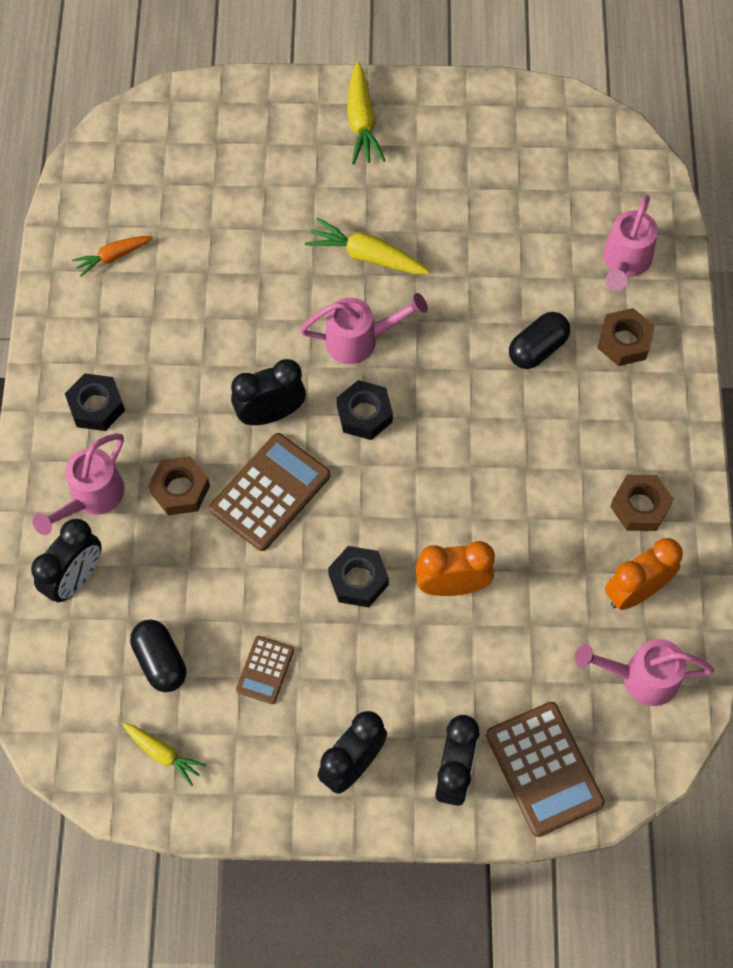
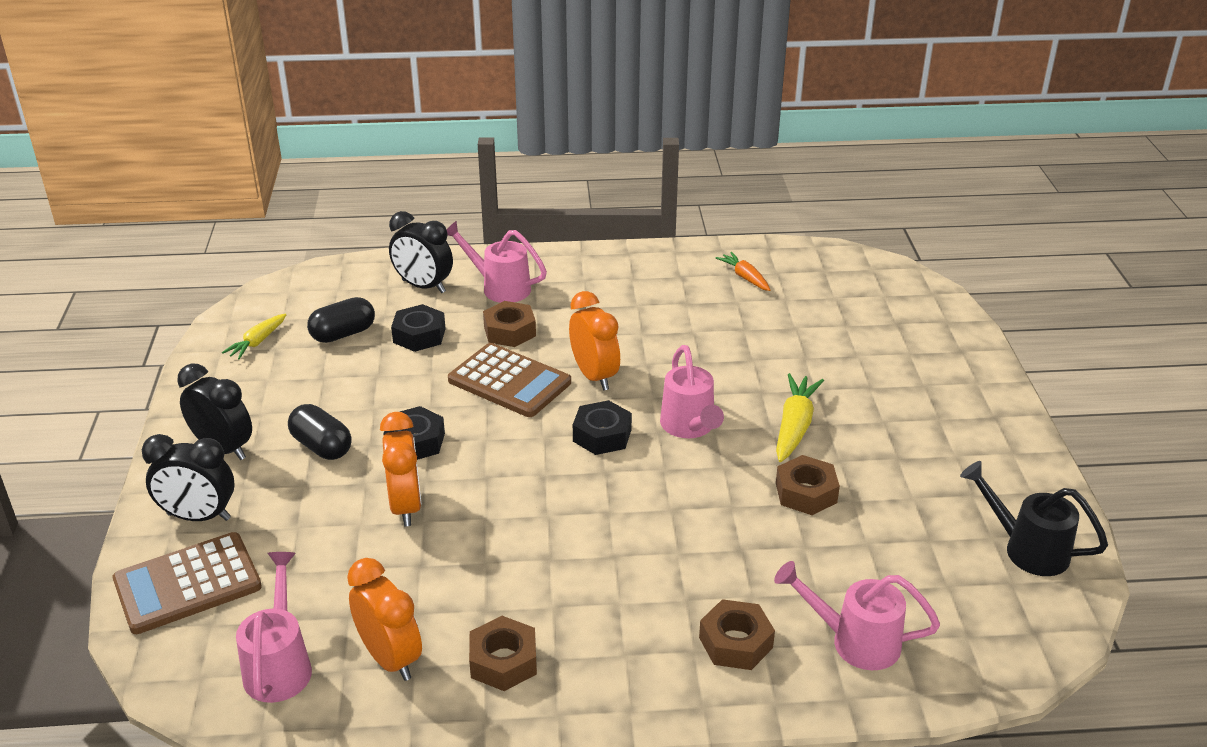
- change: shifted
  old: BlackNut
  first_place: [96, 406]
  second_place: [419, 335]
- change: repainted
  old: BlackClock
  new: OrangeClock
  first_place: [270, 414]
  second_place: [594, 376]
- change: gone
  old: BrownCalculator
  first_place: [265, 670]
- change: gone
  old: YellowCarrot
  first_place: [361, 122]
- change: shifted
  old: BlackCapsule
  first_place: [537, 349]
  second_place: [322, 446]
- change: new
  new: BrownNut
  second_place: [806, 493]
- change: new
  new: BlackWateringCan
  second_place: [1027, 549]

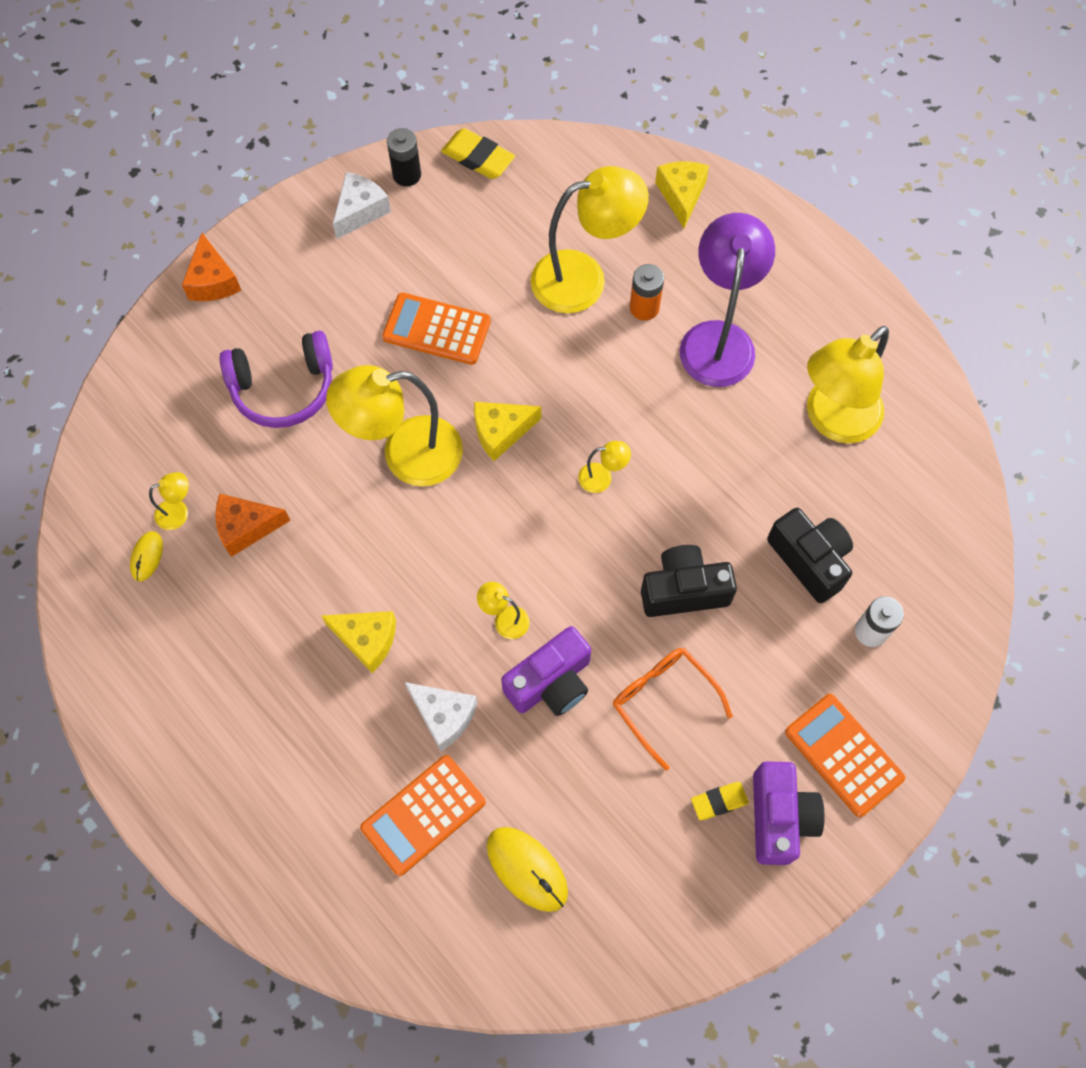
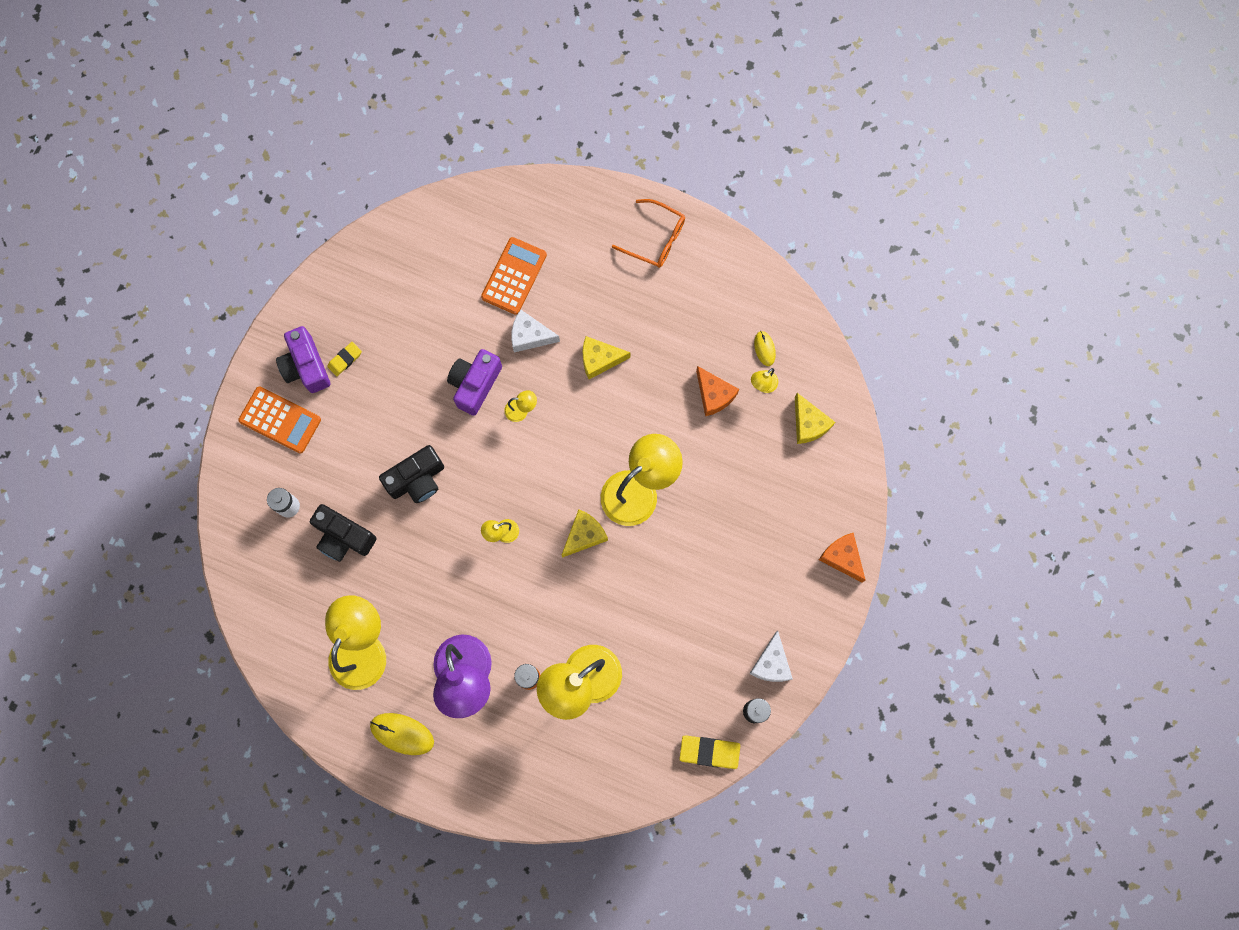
- change: rotated
  old: OrangeCheese
  first_place: [246, 527]
  second_place: [714, 395]
  degrees: 90
- change: gone
  old: PurpleHeadphones
  first_place: [283, 388]
- change: gone
  old: OrangeCalculator
  first_place: [436, 329]
- change: shifted
  old: YellowMouse
  first_place: [527, 869]
  second_place: [402, 734]
- change: shifted
  old: OrangeGlasses
  first_place: [663, 701]
  second_place: [655, 239]
- change: shifted
  old: YellowCheese
  first_place: [681, 195]
  second_place: [808, 424]

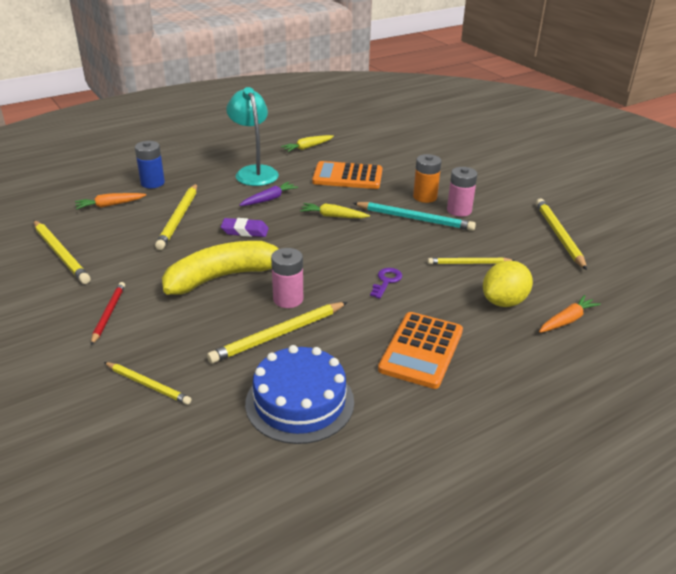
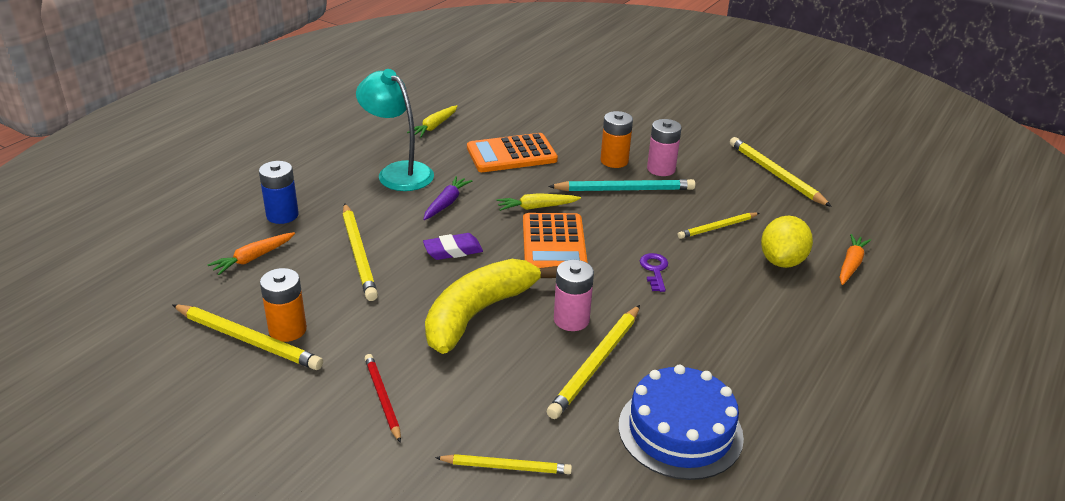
- change: shifted
  old: OrangeCalculator
  first_place: [421, 350]
  second_place: [554, 244]
- change: new
  new: OrangeBattery
  second_place: [287, 330]

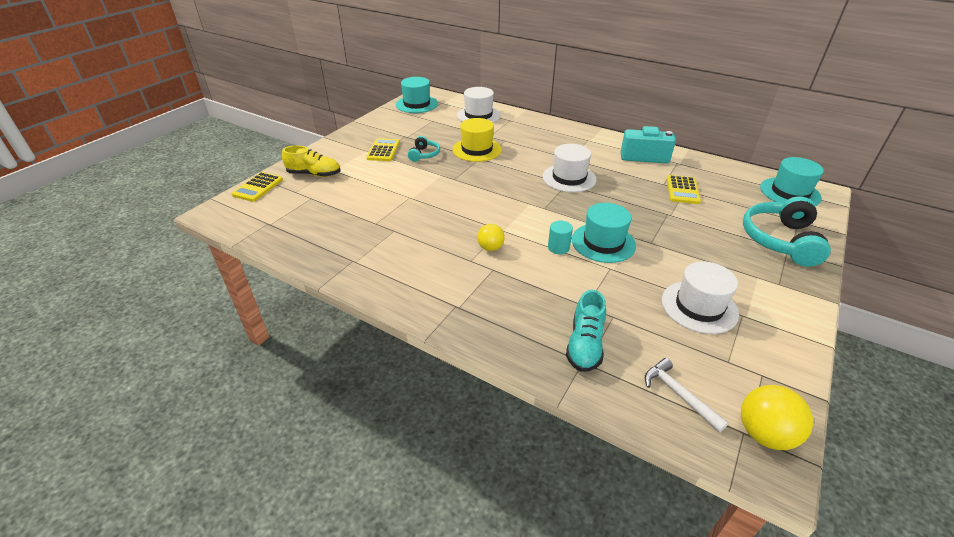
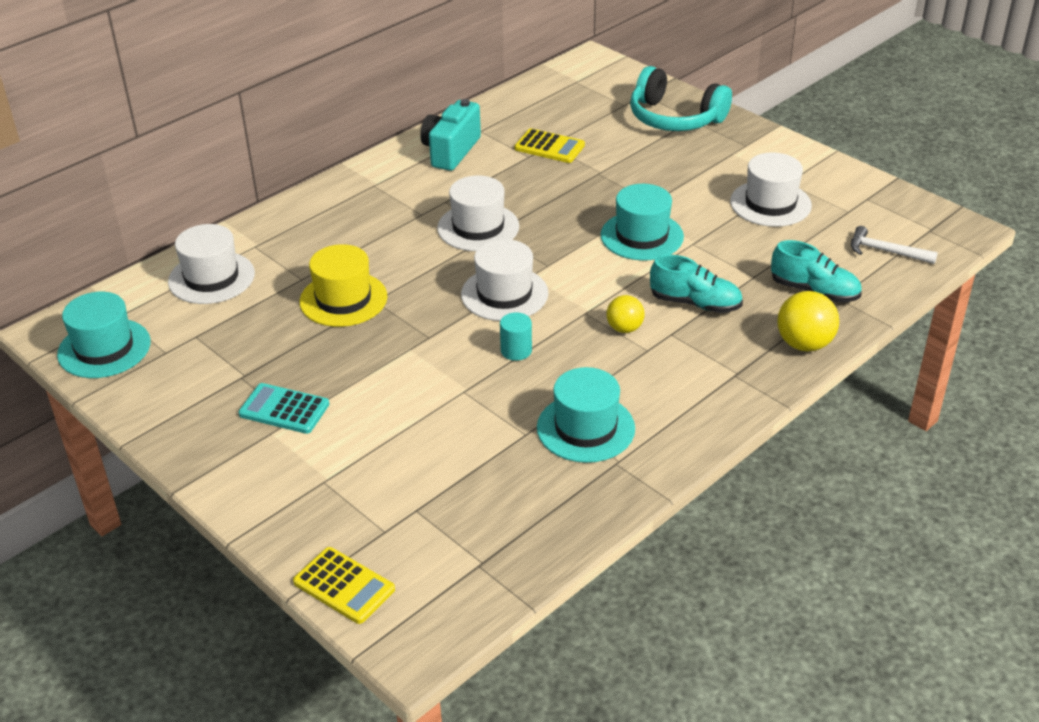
- change: gone
  old: YellowShoe
  first_place: [314, 174]
- change: repainted
  old: YellowCalculator
  new: TurquoiseCalculator
  first_place: [383, 150]
  second_place: [284, 409]
- change: gone
  old: TurquoiseHeadphones
  first_place: [424, 155]
- change: shifted
  old: TurquoiseCylinder
  first_place: [558, 248]
  second_place: [516, 351]
- change: rotated
  old: WhiteHammer
  first_place: [679, 395]
  second_place: [886, 251]
  degrees: 45
- change: shifted
  old: YellowBall
  first_place: [764, 434]
  second_place: [804, 344]
- change: shifted
  old: TurquoiseHat
  first_place: [790, 193]
  second_place: [585, 428]
- change: new
  new: WhiteHat
  second_place: [504, 294]
- change: new
  new: TurquoiseShoe
  second_place: [695, 303]

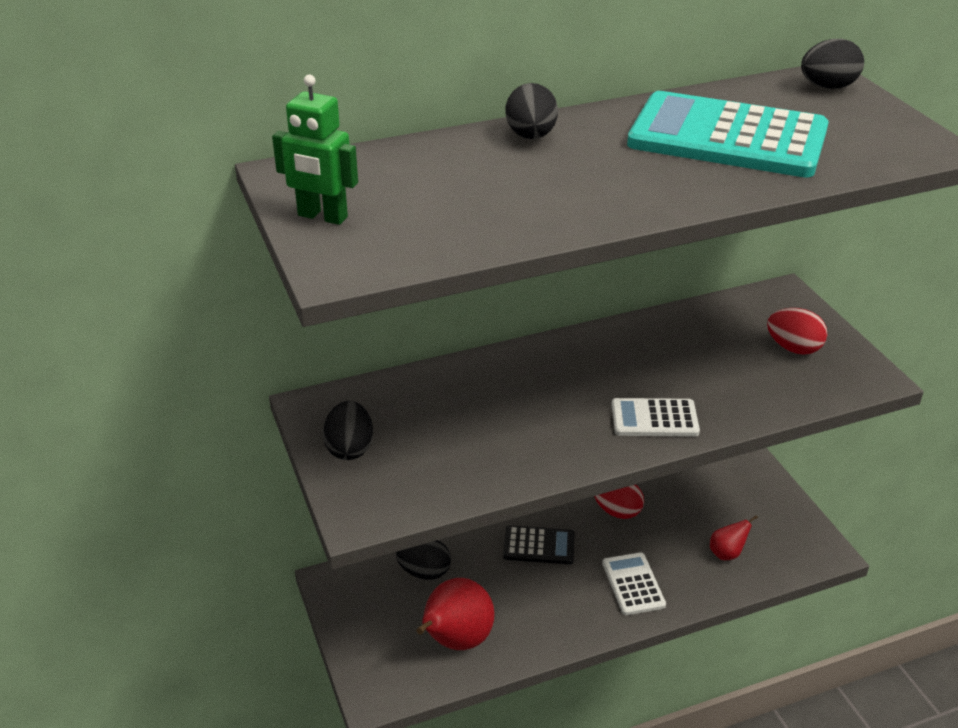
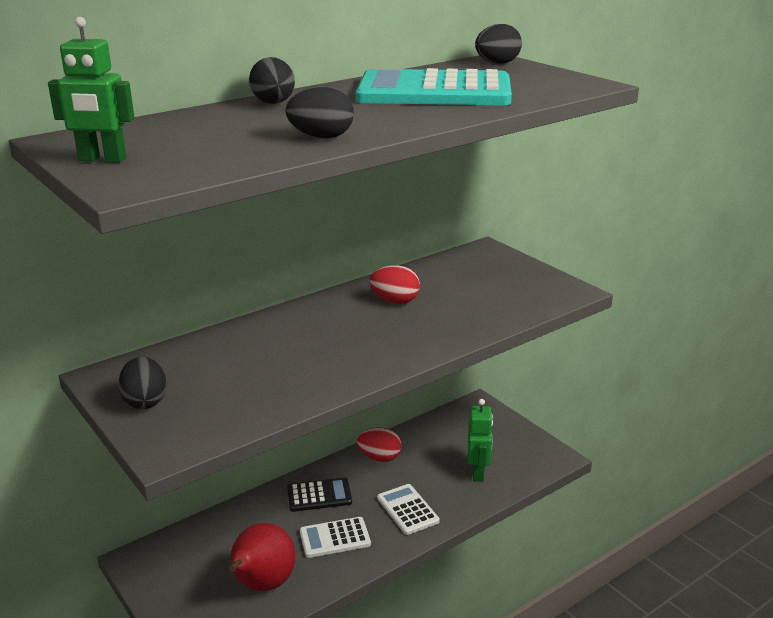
- change: shifted
  old: BlackEgg
  first_place: [424, 572]
  second_place: [321, 137]
- change: shifted
  old: WhiteCalculator
  first_place: [654, 419]
  second_place: [335, 538]
- change: swapped
  old: RedPear
  new: GreenRobot
  first_place: [727, 553]
  second_place: [478, 473]
- change: shifted
  old: RedEgg
  first_place: [793, 348]
  second_place: [395, 301]

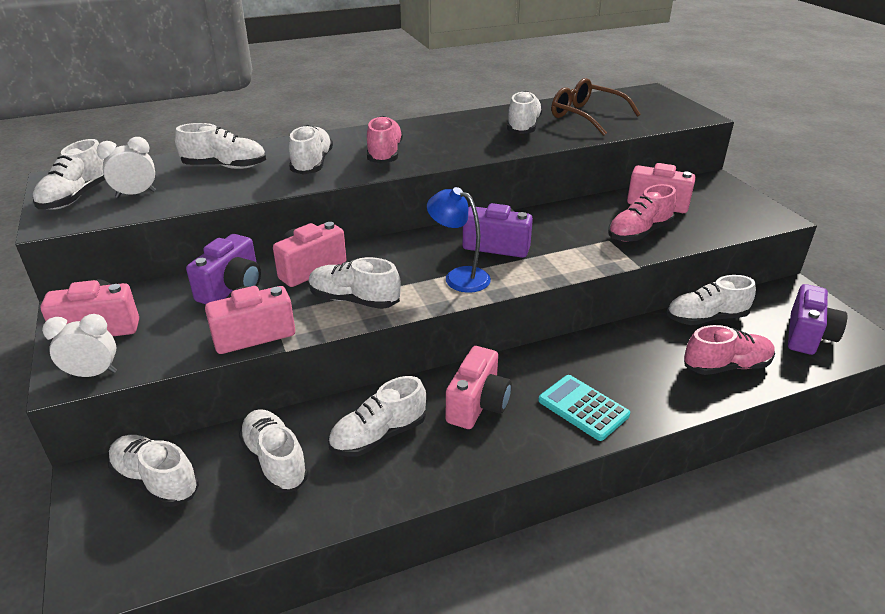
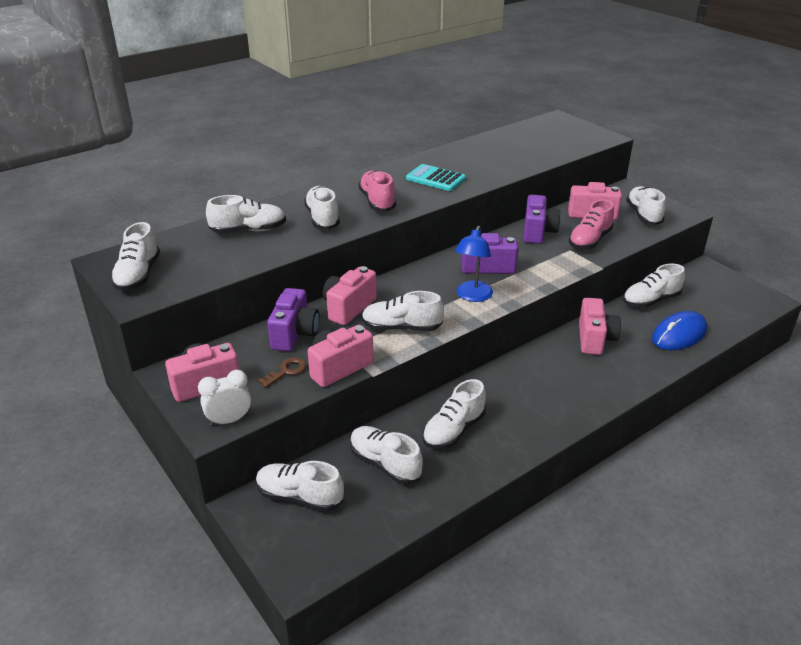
- change: gone
  old: WhiteClock
  first_place: [136, 194]
- change: rotated
  old: BlueLamp
  first_place: [459, 277]
  second_place: [472, 296]
  degrees: -90
- change: shifted
  old: PinkCamera
  first_place: [478, 405]
  second_place: [594, 339]
- change: shifted
  old: WhiteShoe
  first_place: [523, 127]
  second_place: [643, 215]
- change: shifted
  old: TurquoiseCalculator
  first_place: [583, 408]
  second_place: [435, 178]
- change: gone
  old: BrownGlasses
  first_place: [586, 116]
- change: swapped
  old: PinkShoe
  new: BlueMouse
  first_place: [726, 366]
  second_place: [679, 334]
- change: shifted
  old: PurpleCamera
  first_place: [808, 336]
  second_place: [538, 232]
- change: new
  new: BrownKey
  second_place: [286, 371]

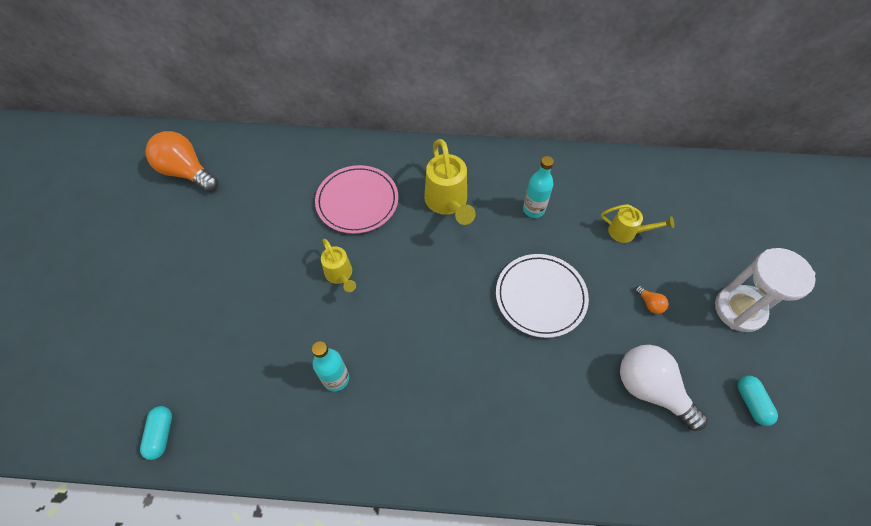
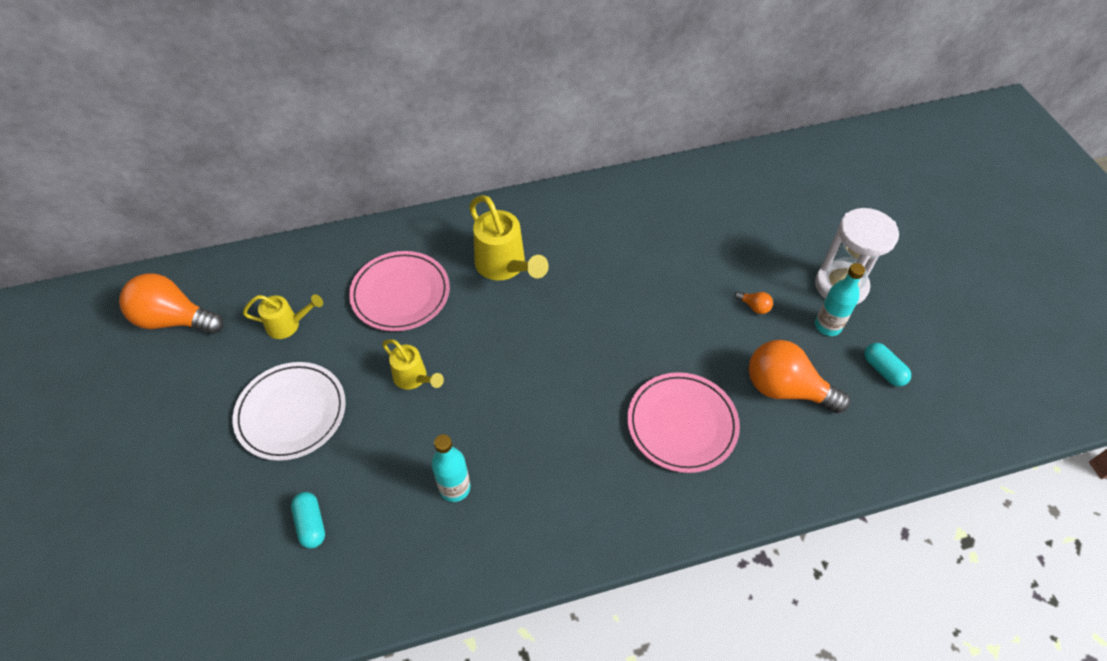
- change: shifted
  old: TurquoiseCapsule
  first_place: [161, 434]
  second_place: [311, 524]
- change: shifted
  old: WhitePlate
  first_place: [540, 297]
  second_place: [291, 413]
- change: shifted
  old: TurquoiseBottle
  first_place: [533, 209]
  second_place: [827, 326]
- change: shifted
  old: YellowWateringCan
  first_place: [627, 232]
  second_place: [289, 325]
- change: repainted
  old: WhiteLightBulb
  new: OrangeLightBulb
  first_place: [650, 389]
  second_place: [785, 389]
- change: new
  new: PinkPlate
  second_place: [682, 424]

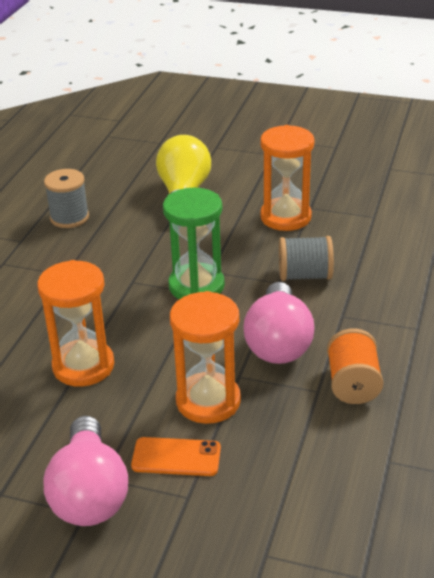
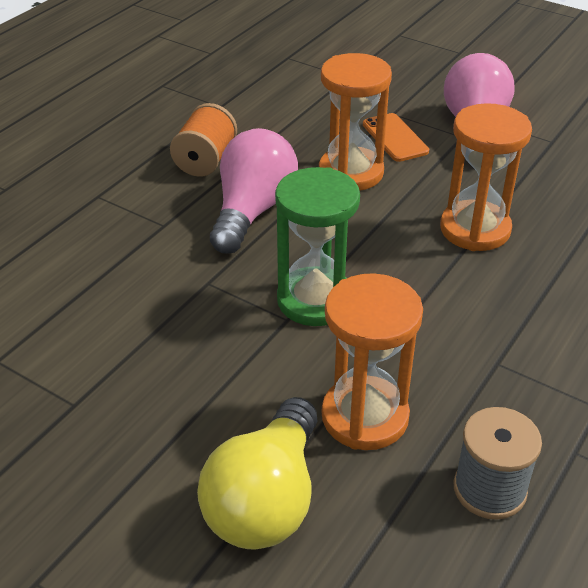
- change: rotated
  old: OrangePhone
  first_place: [176, 457]
  second_place: [395, 138]
  degrees: 45
- change: shifted
  old: OrangeHourglass
  first_place: [285, 217]
  second_place: [365, 416]
- change: gone
  old: GreySpool
  first_place: [305, 275]

